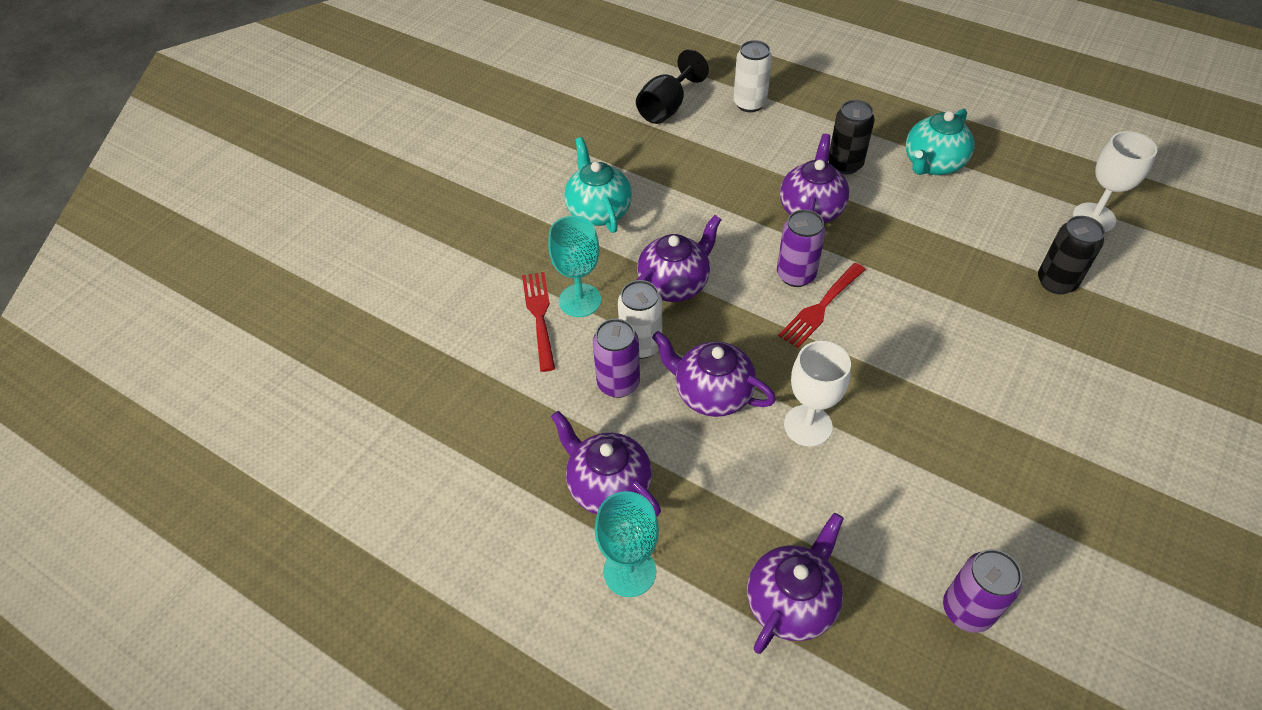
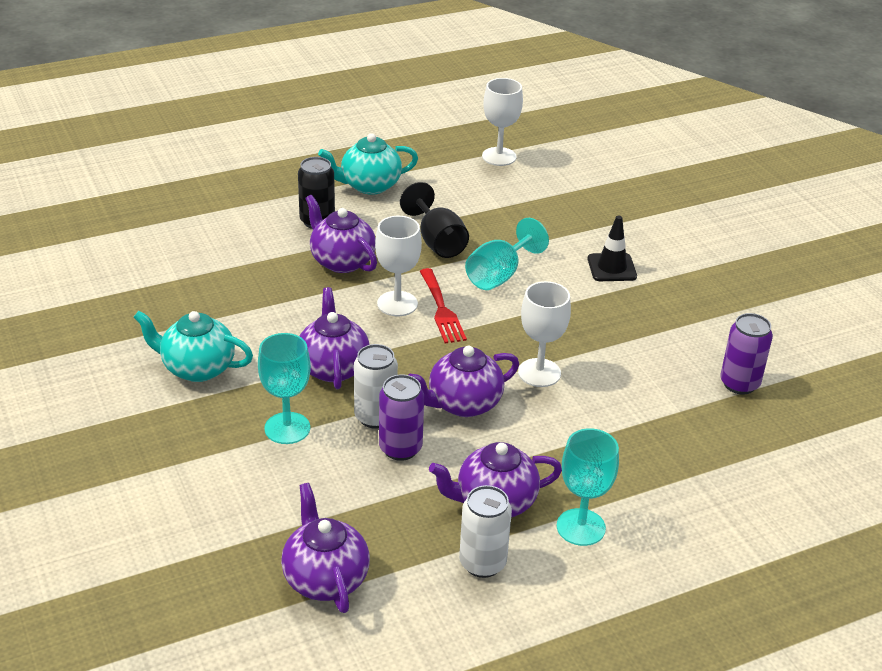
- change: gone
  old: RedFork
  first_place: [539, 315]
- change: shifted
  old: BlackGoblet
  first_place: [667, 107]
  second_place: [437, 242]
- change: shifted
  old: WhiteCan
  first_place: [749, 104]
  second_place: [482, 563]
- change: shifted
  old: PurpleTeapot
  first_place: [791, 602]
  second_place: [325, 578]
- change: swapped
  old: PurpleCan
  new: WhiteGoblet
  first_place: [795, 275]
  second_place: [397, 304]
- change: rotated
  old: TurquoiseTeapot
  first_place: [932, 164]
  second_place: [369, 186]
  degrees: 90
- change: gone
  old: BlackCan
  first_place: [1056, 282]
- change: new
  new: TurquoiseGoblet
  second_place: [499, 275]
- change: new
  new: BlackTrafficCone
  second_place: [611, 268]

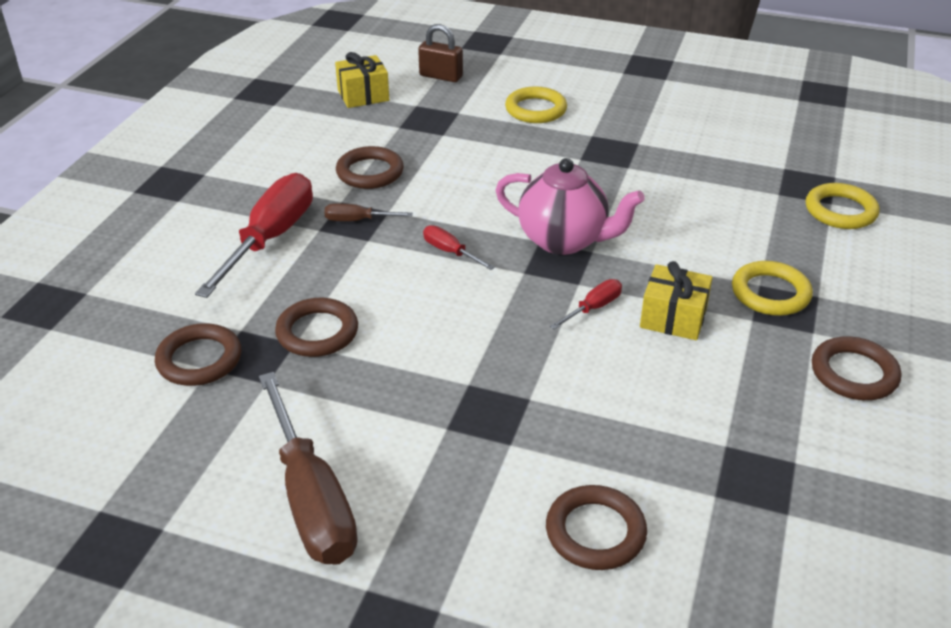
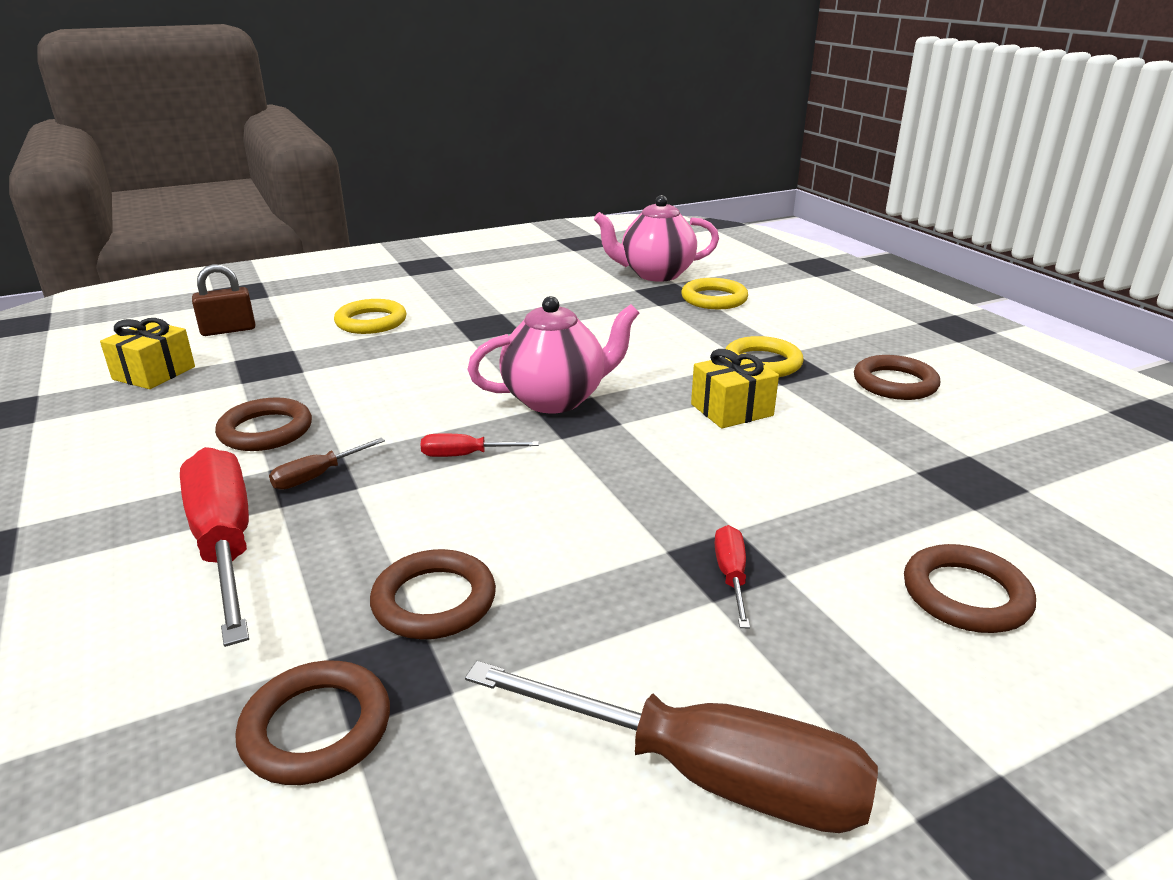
- change: shifted
  old: RedScrewdriver
  first_place: [593, 308]
  second_place: [731, 576]
- change: new
  new: PinkTeapot
  second_place: [655, 274]

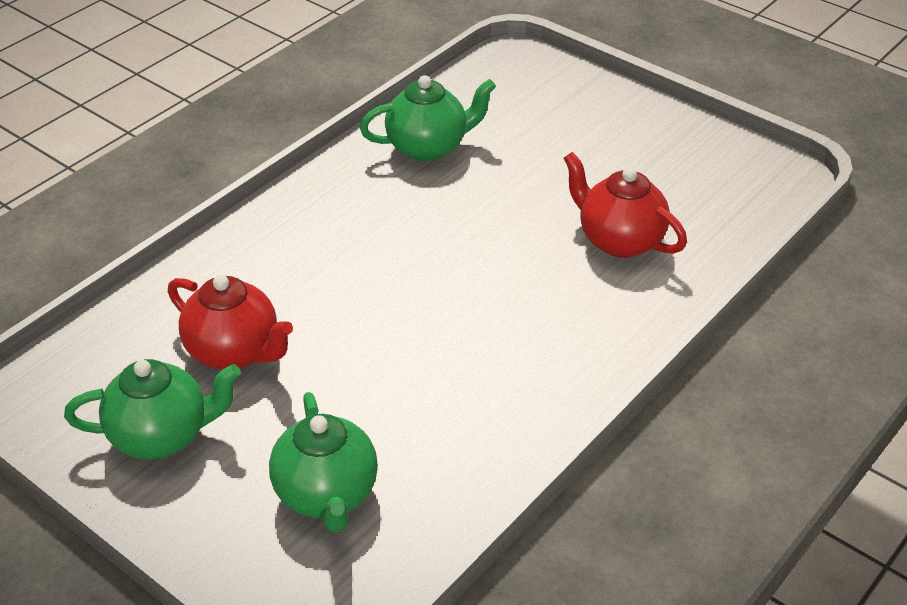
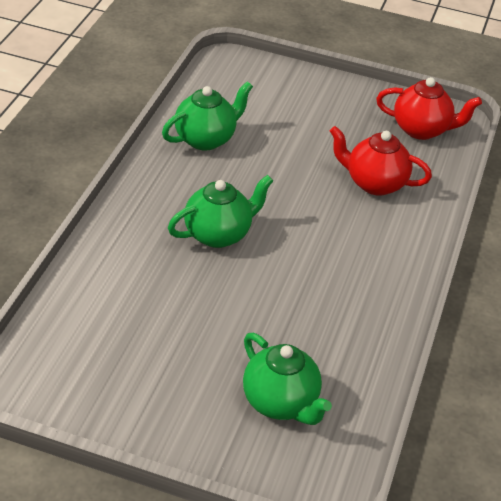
- change: shifted
  old: GreenTeapot
  first_place: [162, 436]
  second_place: [218, 234]
- change: shifted
  old: RedTeapot
  first_place: [234, 352]
  second_place: [421, 130]

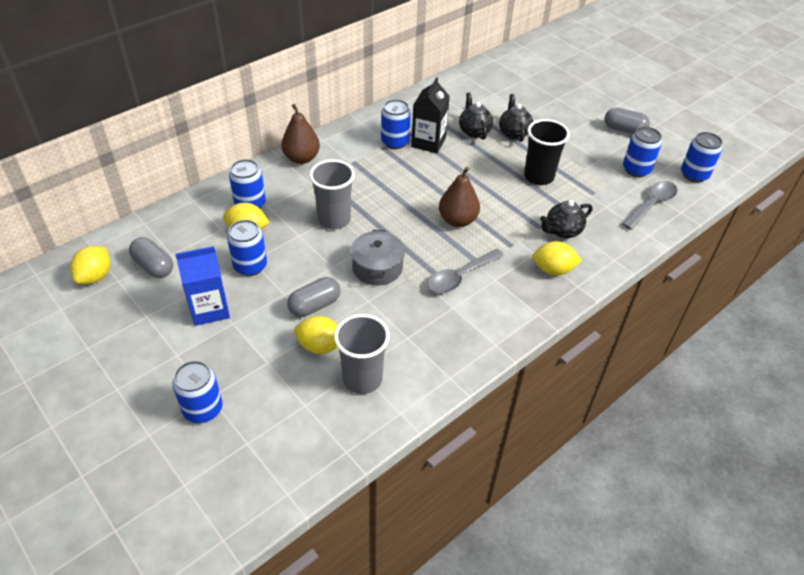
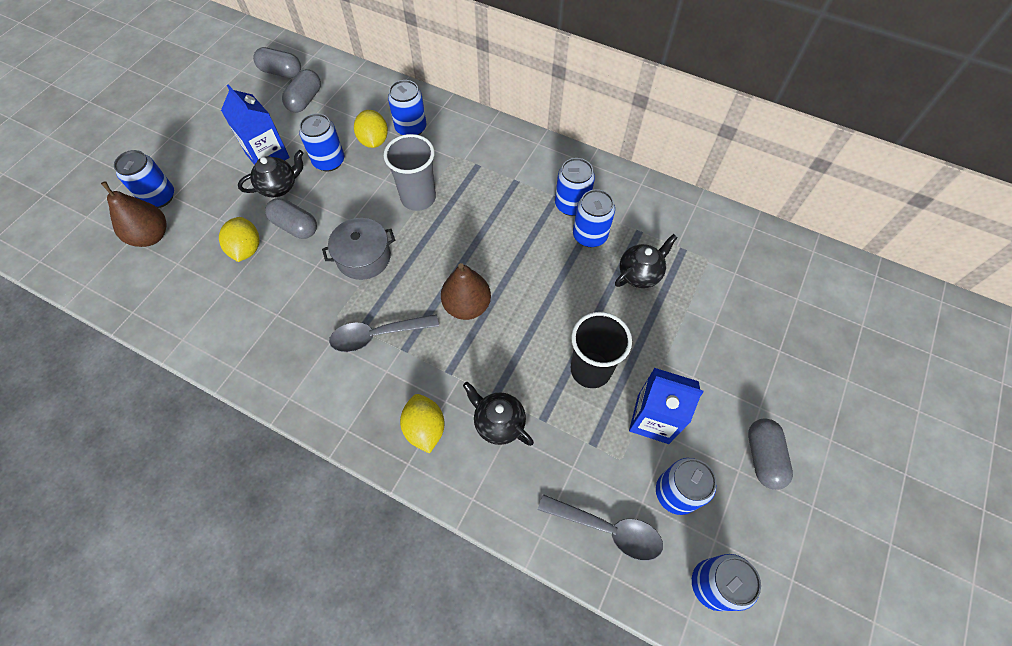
- change: swapped
  old: YellowLemon
  new: GreyCapsule
  first_place: [95, 276]
  second_place: [281, 72]
- change: shifted
  old: BrownPear
  first_place: [301, 158]
  second_place: [151, 236]
- change: gone
  old: GreyCup
  first_place: [362, 379]
- change: swapped
  old: BlackCarton
  new: BlueCan
  first_place: [428, 142]
  second_place: [589, 235]
- change: rotated
  old: GreySpoon
  first_place: [460, 277]
  second_place: [377, 335]
  degrees: -45
- change: shifted
  old: BlackTeapot
  first_place: [514, 133]
  second_place: [279, 187]
- change: new
  new: BlueCarton
  second_place: [653, 419]

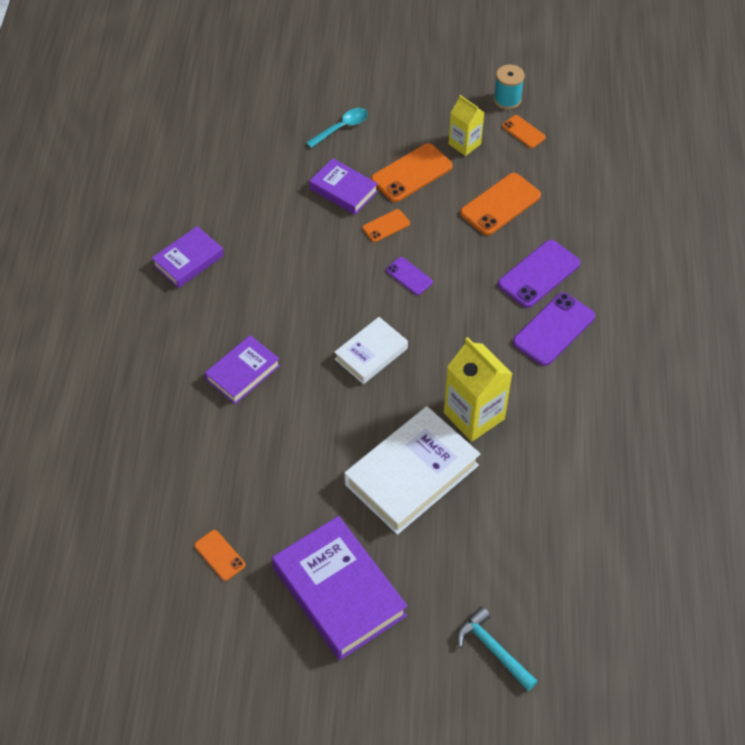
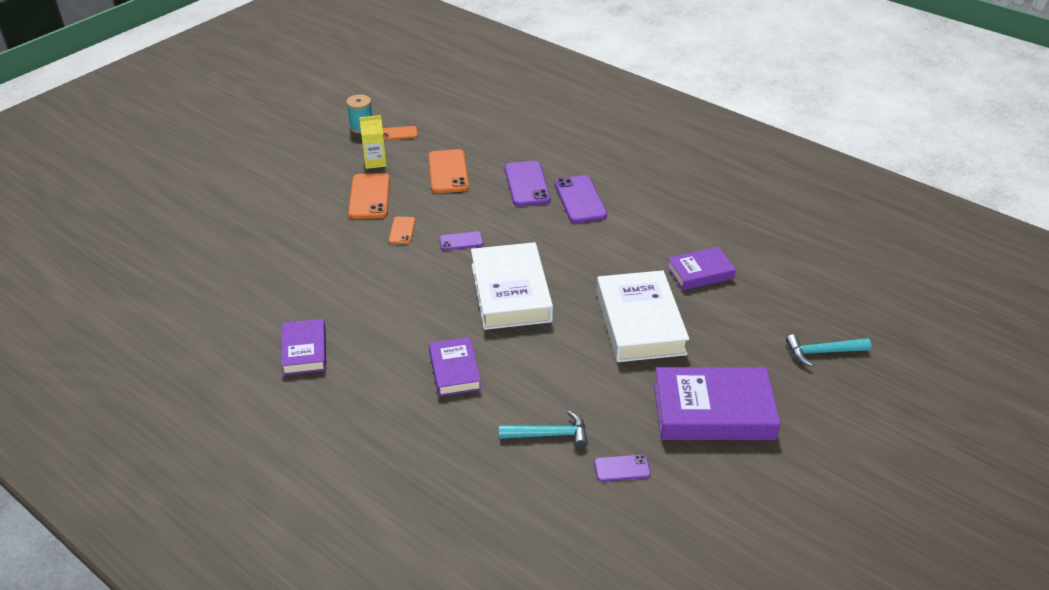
- change: repainted
  old: OrangePhone
  new: PurplePhone
  first_place: [219, 555]
  second_place: [622, 468]
- change: gone
  old: TurquoiseSpoon
  first_place: [341, 128]
- change: shifted
  old: PurpleBook
  first_place: [343, 190]
  second_place: [700, 273]
- change: scaled
  old: WhiteBook
  first_place: [371, 354]
  second_place: [511, 292]
  factor: 1.72
- change: gone
  old: YellowCarton
  first_place: [474, 416]
- change: new
  new: TurquoiseHammer
  second_place: [549, 435]

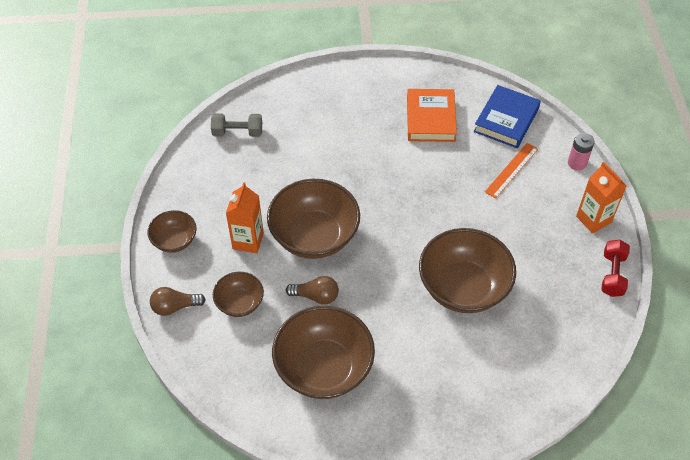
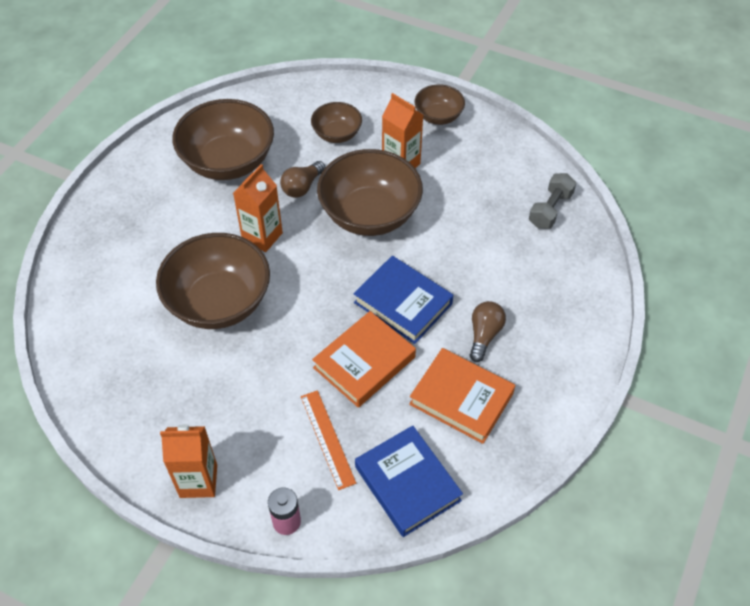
- change: shifted
  old: BrownLightBulb
  first_place: [175, 307]
  second_place: [484, 335]
- change: gone
  old: RedDumbbell
  first_place: [612, 274]
- change: new
  new: OrangeCarton
  second_place: [262, 236]
- change: new
  new: OrangeBook
  second_place: [364, 362]
- change: new
  new: BlueBook
  second_place: [403, 303]

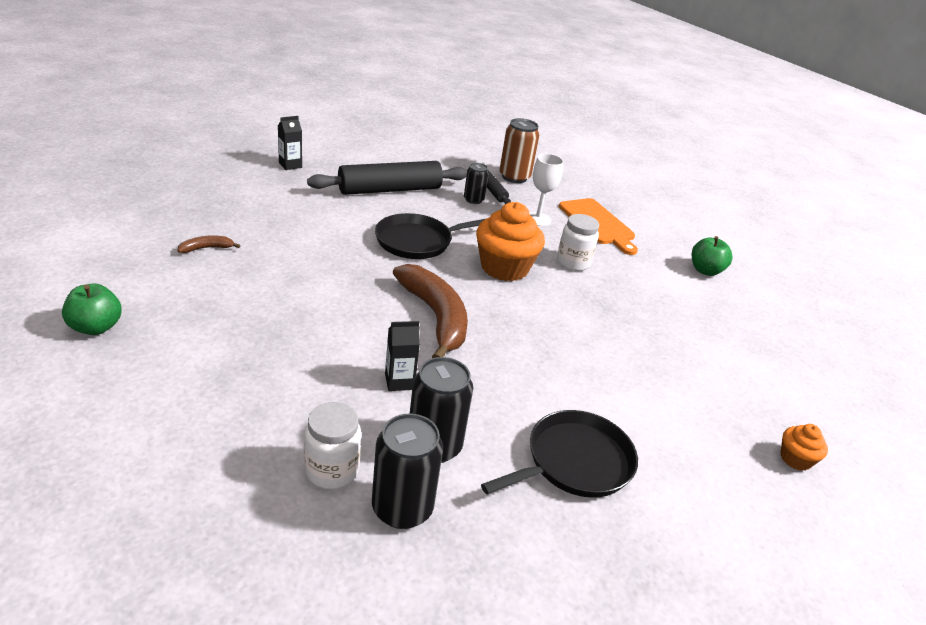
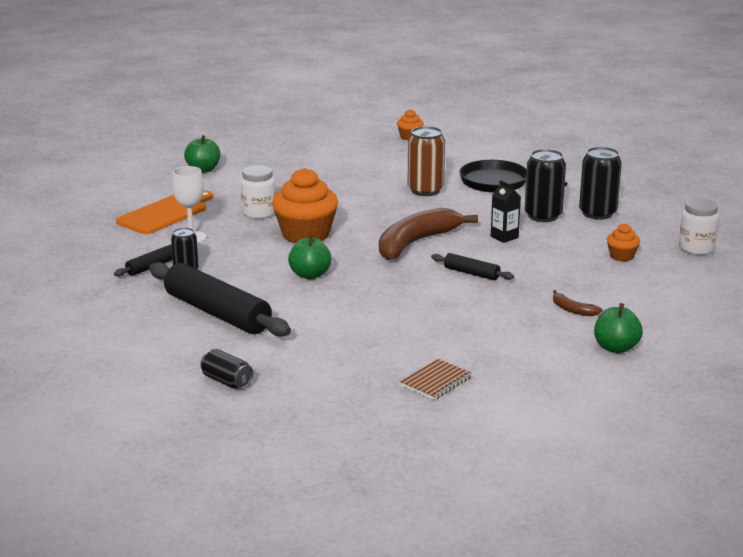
- change: shifted
  old: BrownBanana
  first_place: [206, 248]
  second_place: [573, 310]
- change: swapped
  old: BlackCarton
  new: BlackCan
  first_place: [290, 165]
  second_place: [227, 381]
- change: shifted
  old: WhiteJar
  first_place: [332, 470]
  second_place: [696, 249]
- change: swapped
  old: BlackPan
  new: GreenApple
  first_place: [417, 241]
  second_place: [310, 275]
- change: shifted
  old: BrownCan
  first_place: [514, 177]
  second_place: [425, 190]
- change: new
  new: BrownNotebook
  second_place: [436, 382]
- change: new
  new: BlackRollingPin
  second_place: [471, 273]
- change: new
  new: OrangeCupcake
  second_place: [622, 256]

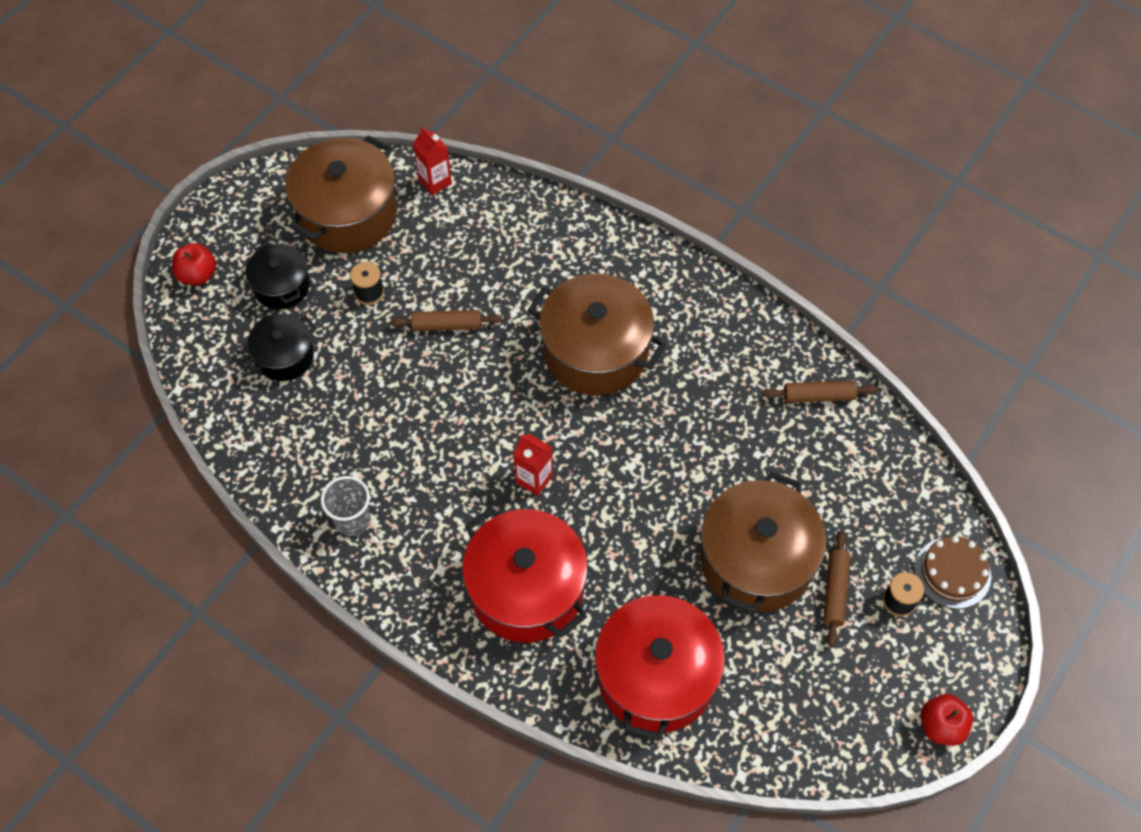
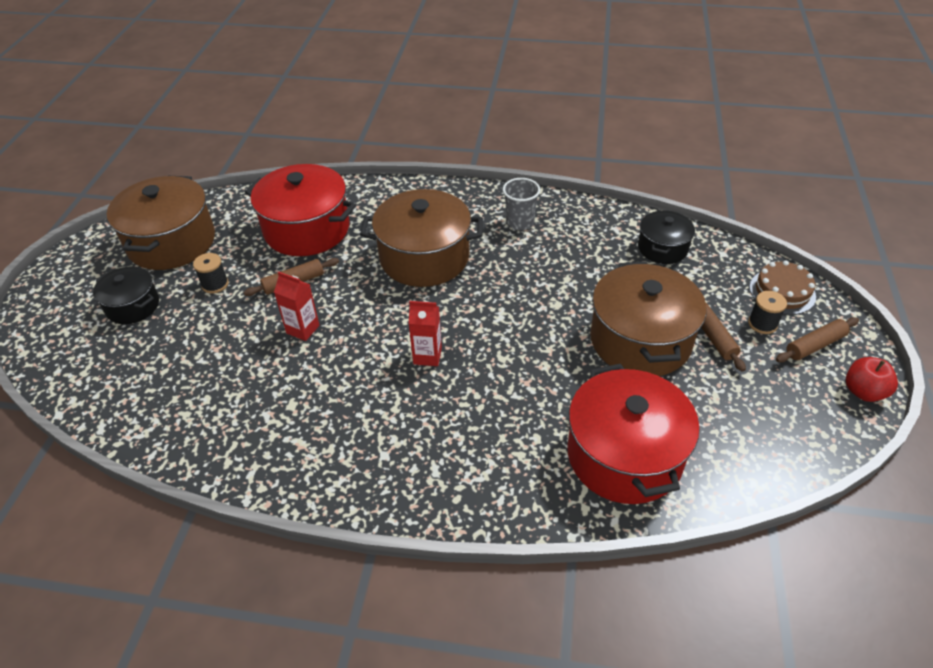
- change: gone
  old: RedApple
  first_place: [198, 275]
- change: shifted
  old: BlackPot
  first_place: [284, 356]
  second_place: [662, 248]
- change: shifted
  old: GreyCup
  first_place: [352, 520]
  second_place: [520, 222]
- change: shifted
  old: RedCarton
  first_place: [435, 182]
  second_place: [303, 329]
- change: shifted
  old: RedPot
  first_place: [526, 589]
  second_place: [306, 229]
- change: shifted
  old: BrownRollingPin
  first_place: [818, 396]
  second_place: [815, 345]

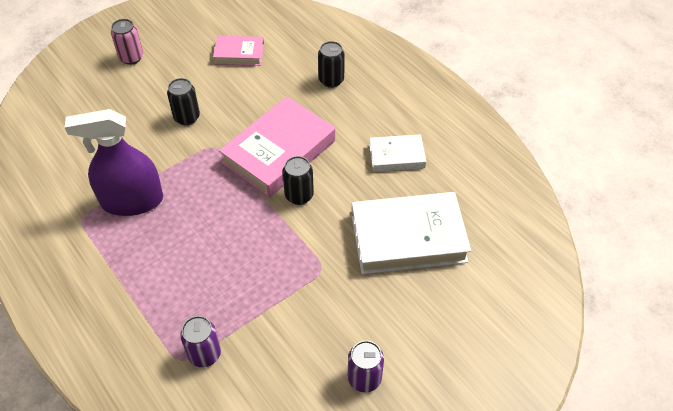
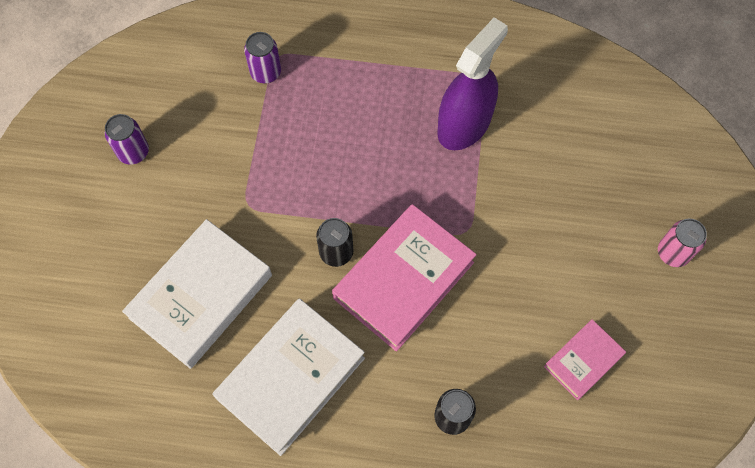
- change: gone
  old: BlackCan
  first_place: [187, 117]
- change: rotated
  old: PinkBook
  first_place: [279, 152]
  second_place: [403, 280]
  degrees: 45
- change: scaled
  old: WhiteBook
  first_place: [396, 156]
  second_place: [291, 378]
  factor: 1.87

